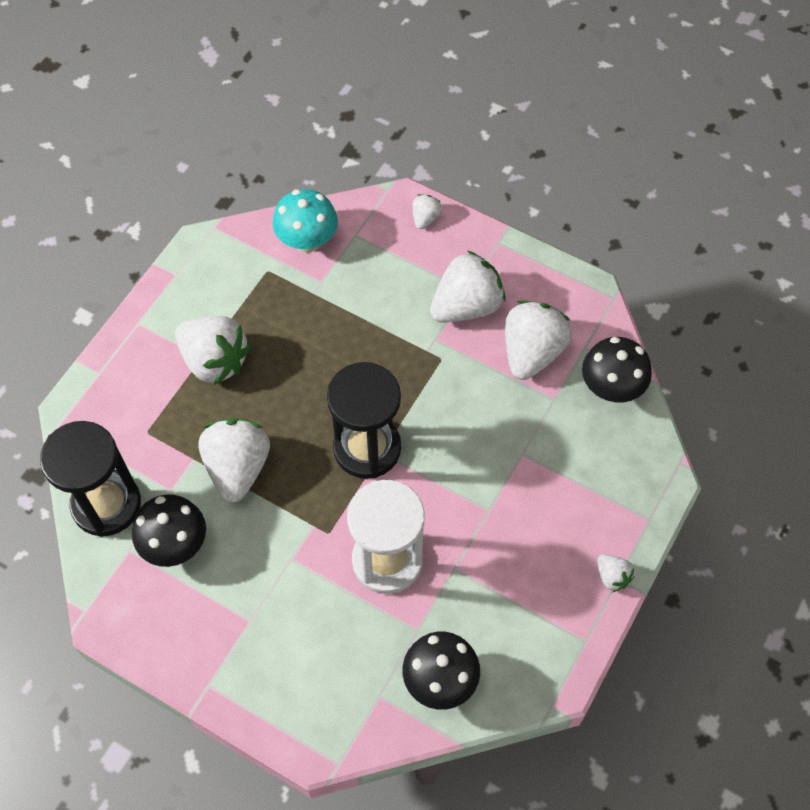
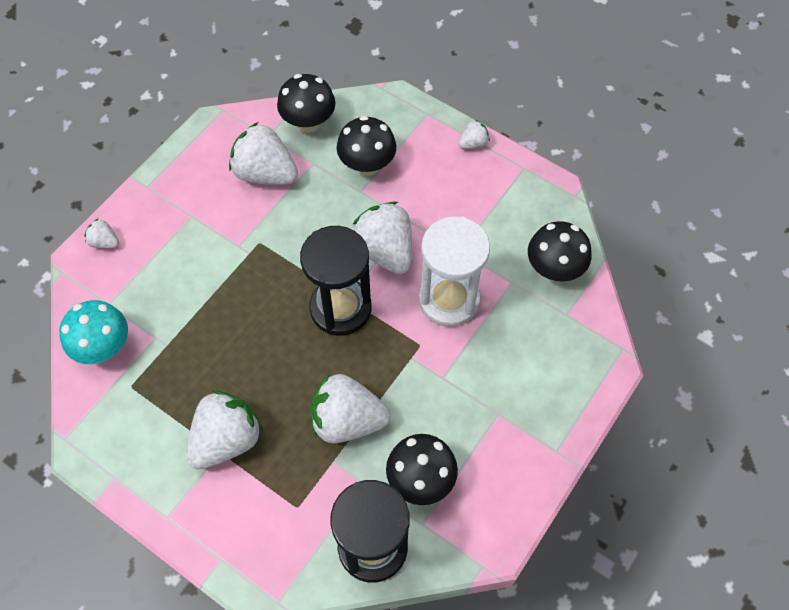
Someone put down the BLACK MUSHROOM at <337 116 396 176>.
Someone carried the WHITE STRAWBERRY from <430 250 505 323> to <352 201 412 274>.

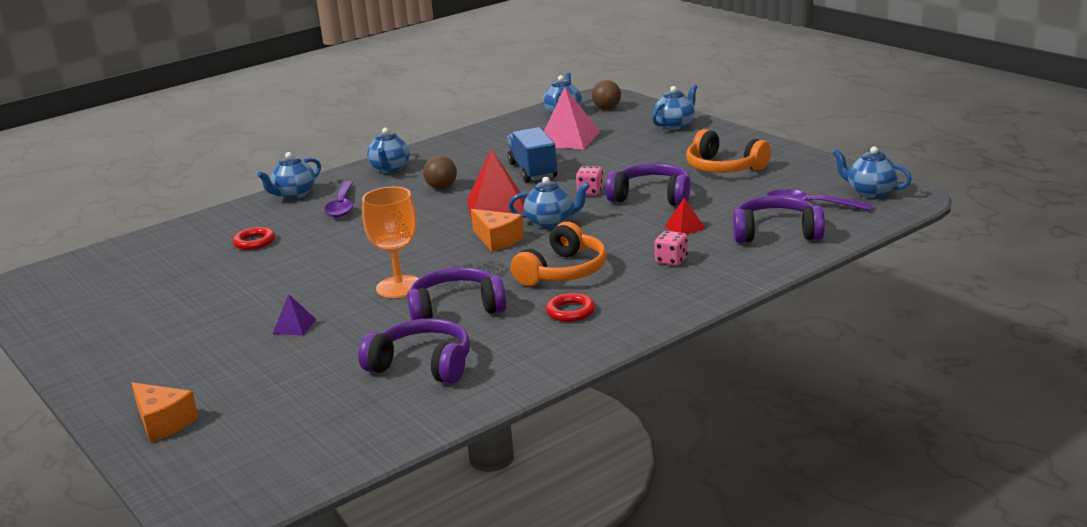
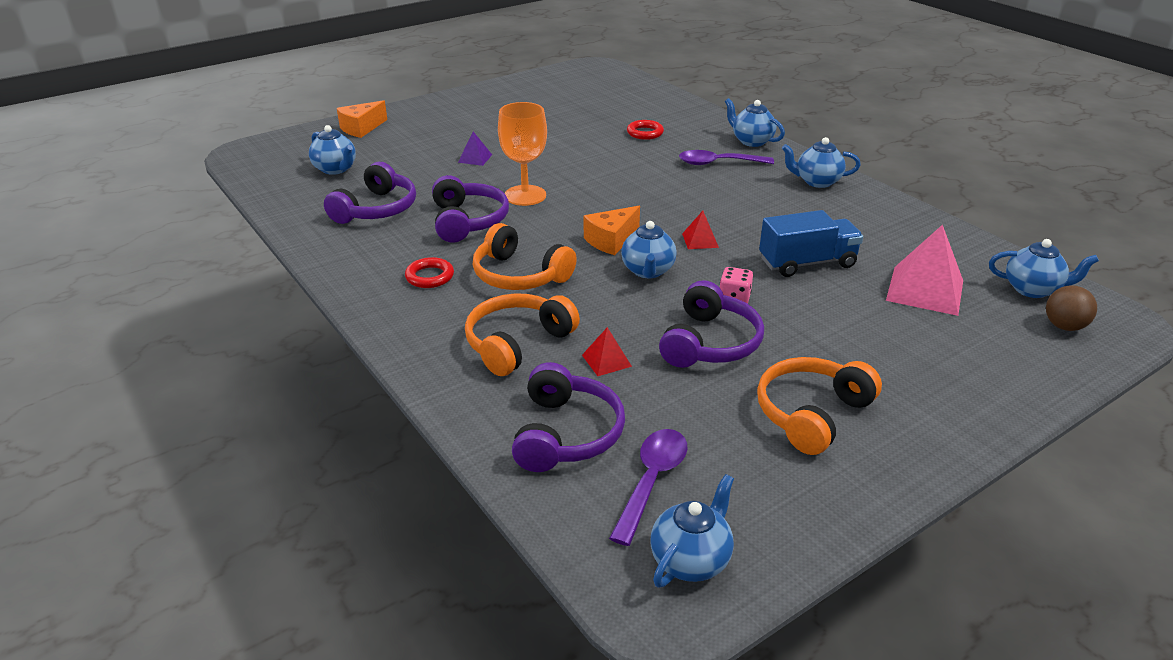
Someone took away the BROWN BALL at <423 155 457 189>.
Someone carried the BLUE TEAPOT from <652 84 697 130> to <309 125 356 175>.
Someone swapped the PINK DICE at <654 231 688 266> for the ORANGE HEADPHONES at <465 293 580 376>.
Someone scaled the RED PYRAMID at <467 149 525 220> by 0.50.

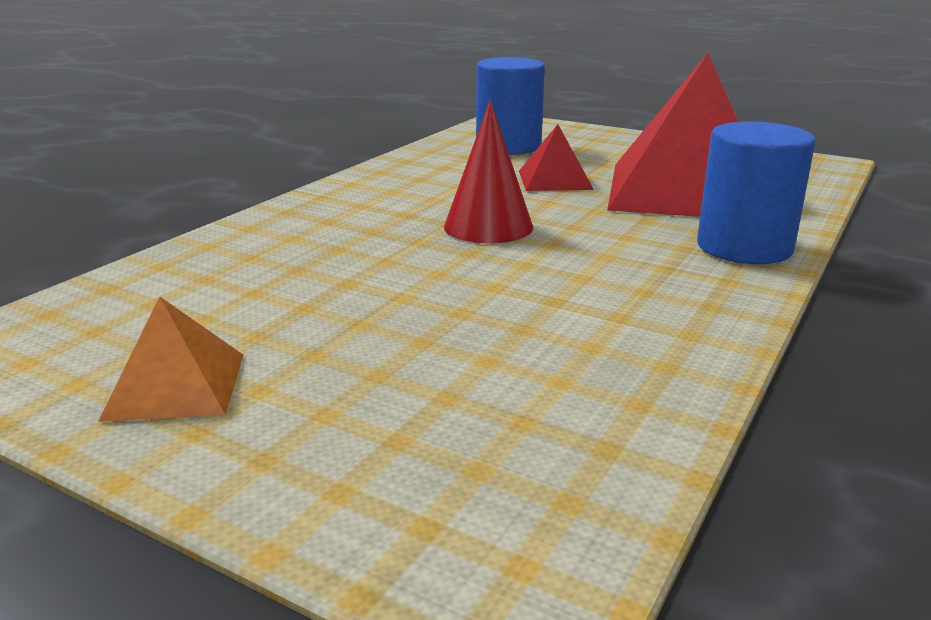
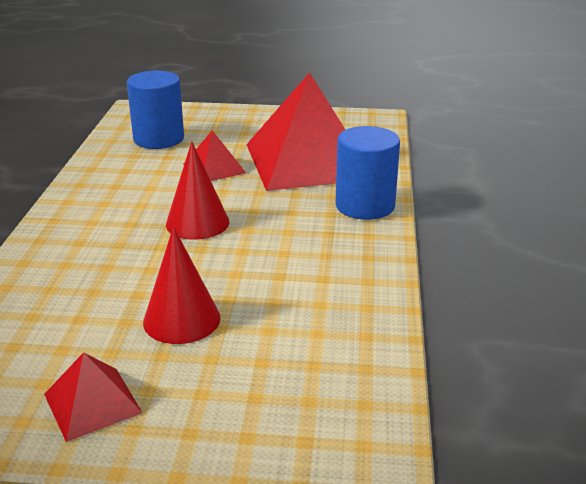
Someone put down the RED CONE at <143 227 221 344>.
Someone repainted the ORANGE PYRAMID at <98 296 243 422>, which became the RED PYRAMID at <44 352 143 442>.

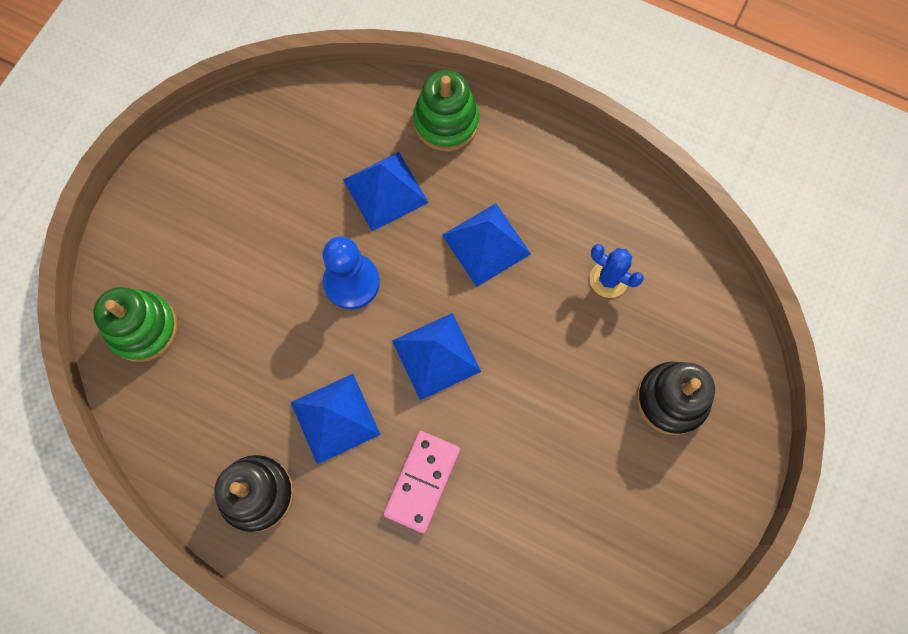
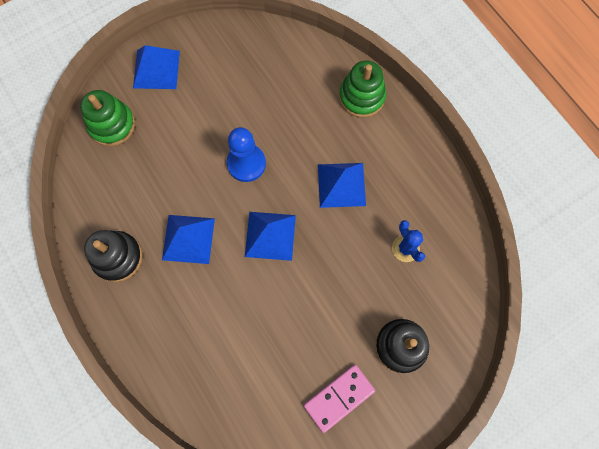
Someone carried the BLUE PYRAMID from <343 152 429 231> to <133 45 180 89>.
Someone carried the PINK DOMINO from <383 431 460 533> to <304 365 375 433>.

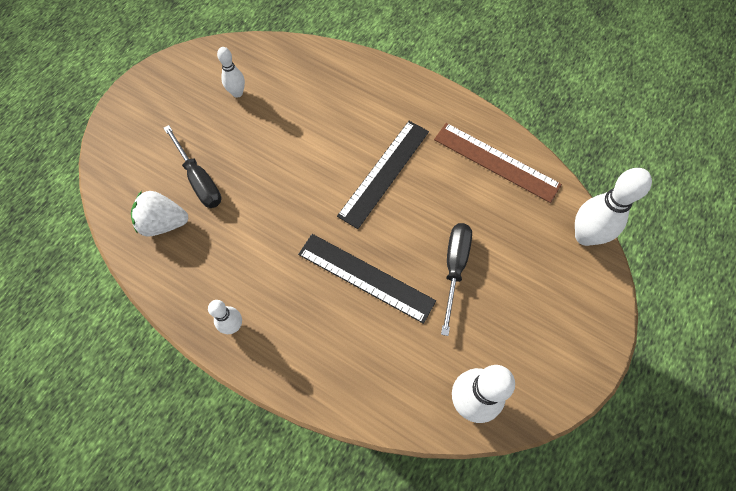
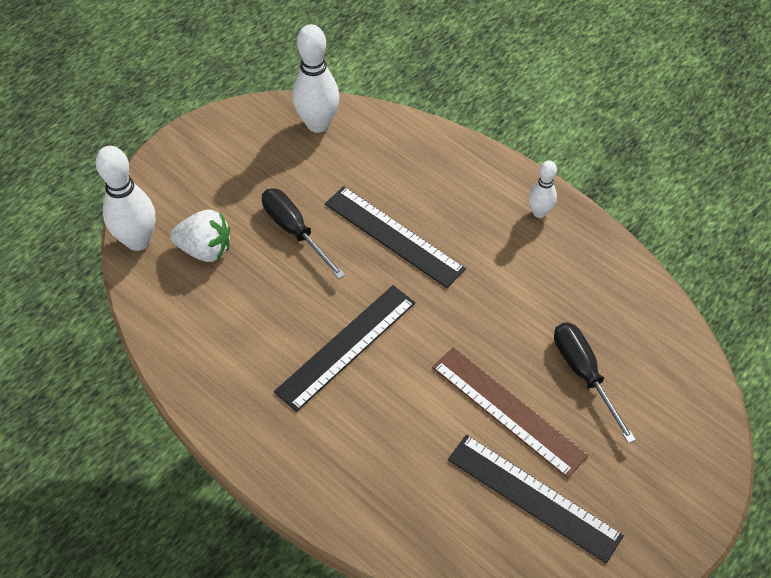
Someone carried the WHITE STRAWBERRY from <131 191 189 237> to <170 210 230 262>.
Someone carried the BROWN RULER from <434 123 562 203> to <432 347 589 478>.
Someone swapped the WHITE BOWLING PIN at <217 47 245 98> for the BLACK RULER at <448 435 624 563>.
Someone rotated the BLACK SCREWDRIVER at <441 223 472 336> by 120 degrees clockwise.

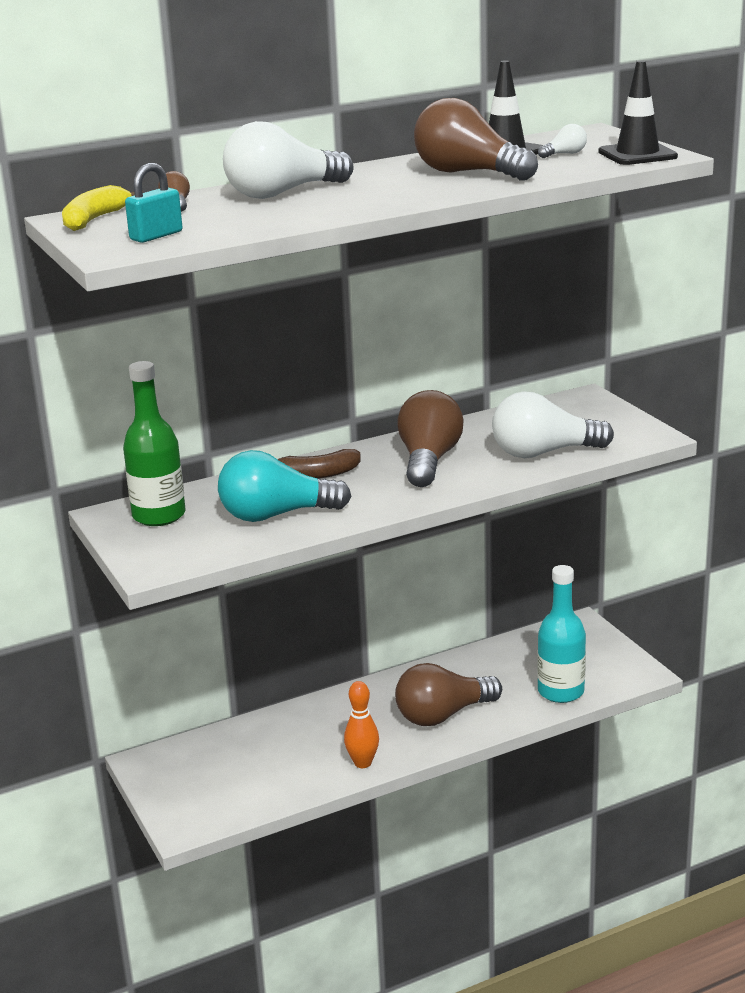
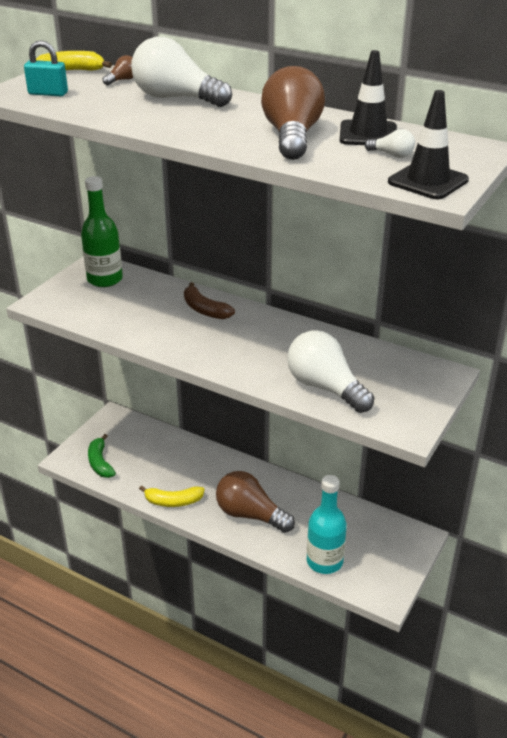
Someone took away the TURQUOISE LIGHT BULB at <218 450 351 522>.
Someone took away the BROWN LIGHT BULB at <397 390 464 487>.
Someone put down the GREEN BANANA at <88 434 116 478>.
Someone swapped the ORANGE BOWLING PIN at <344 681 379 768> for the YELLOW BANANA at <139 485 204 507>.

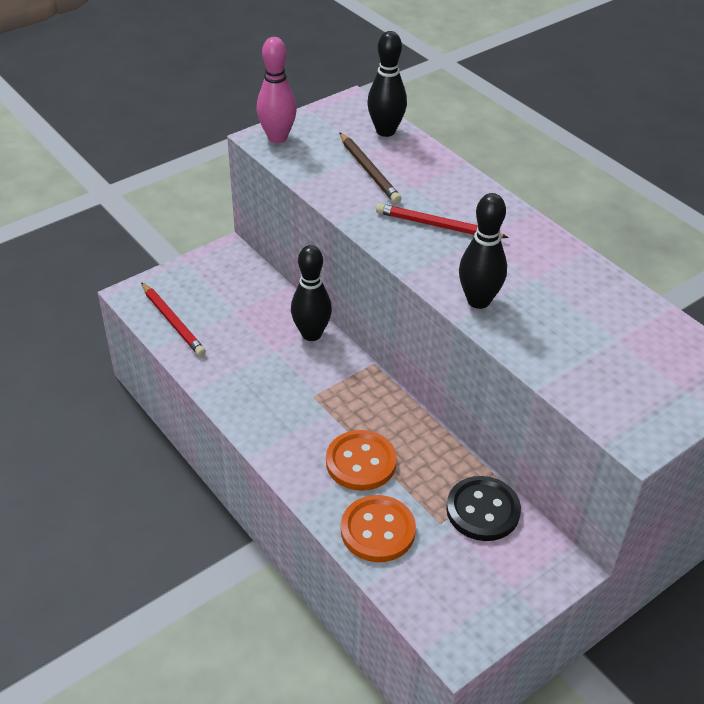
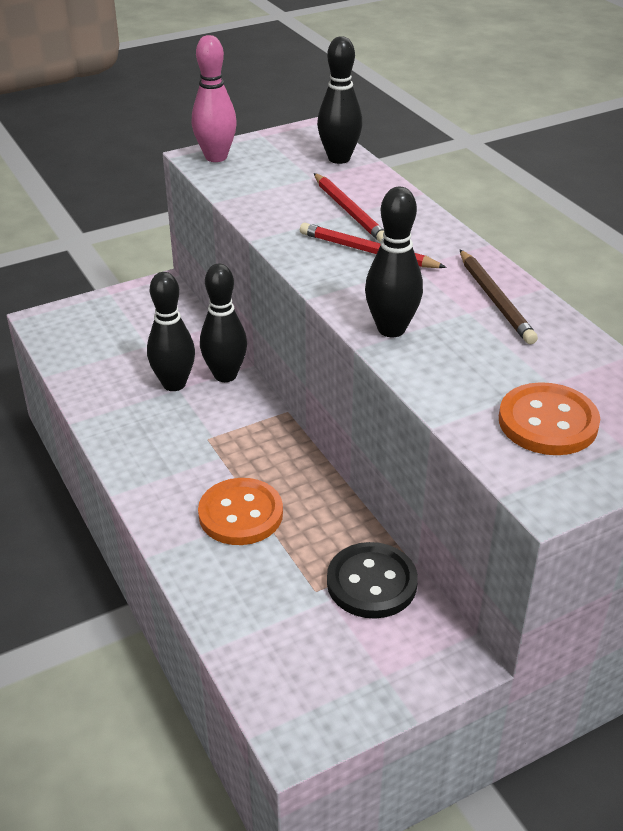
Someone put down the BLACK BOWLING PIN at <147 272 195 391>.
Someone carried the RED PENCIL from <141 282 206 356> to <314 173 384 242>.
Someone carried the BROWN PENCIL from <339 132 401 203> to <460 250 538 344>.
Someone carried the ORANGE BUTTON from <341 495 416 562> to <499 382 600 455>.

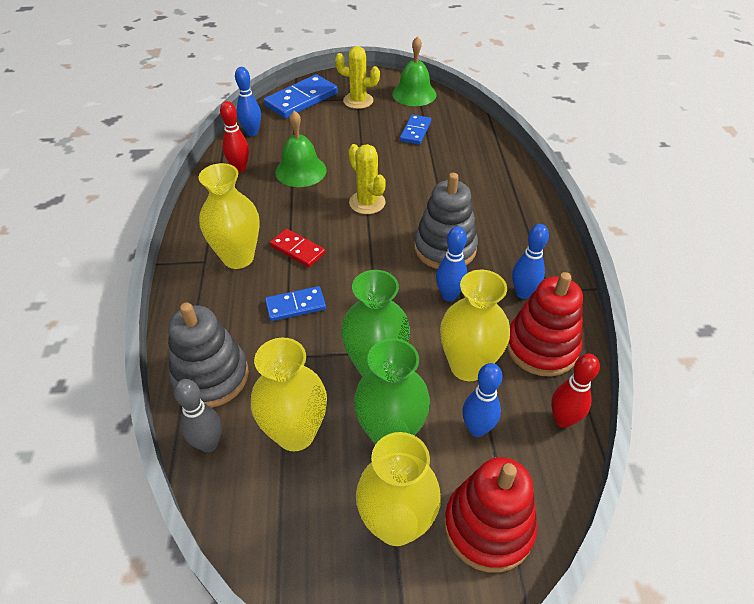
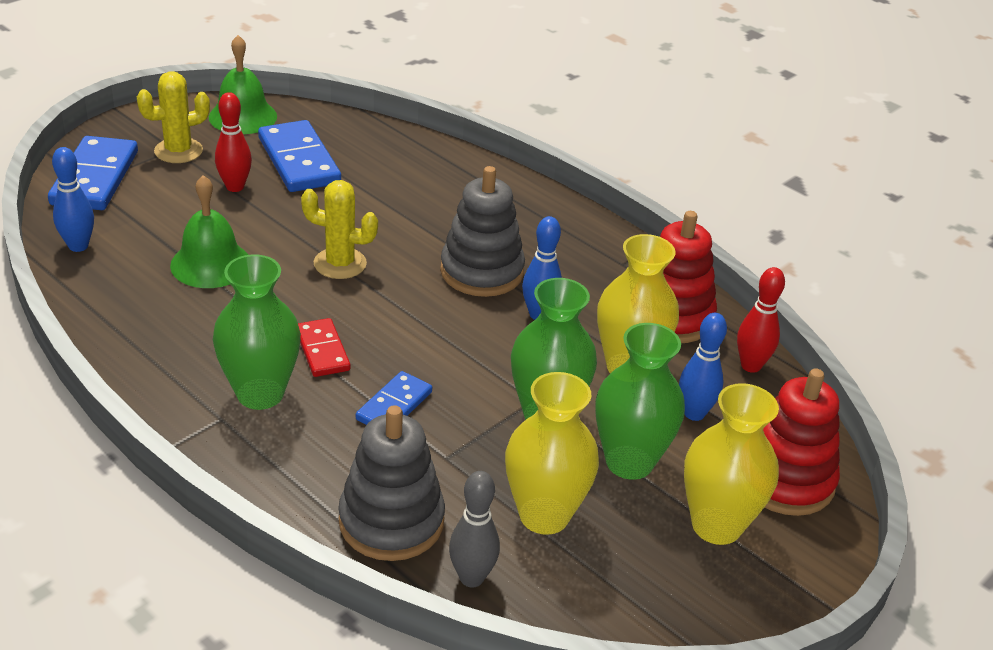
Someone took away the BLUE BOWLING PIN at <512 224 549 299>.
Someone carried the RED BOWLING PIN from <220 101 249 172> to <215 92 252 192>.
Someone repainted the YELLOW VASE at <199 163 260 269>, which became the GREEN VASE at <213 255 301 410>.
Someone rotated the RED DOMINO at <270 229 325 267> by 75 degrees clockwise.
Someone scaled the BLUE DOMINO at <400 115 431 145> by 1.71.

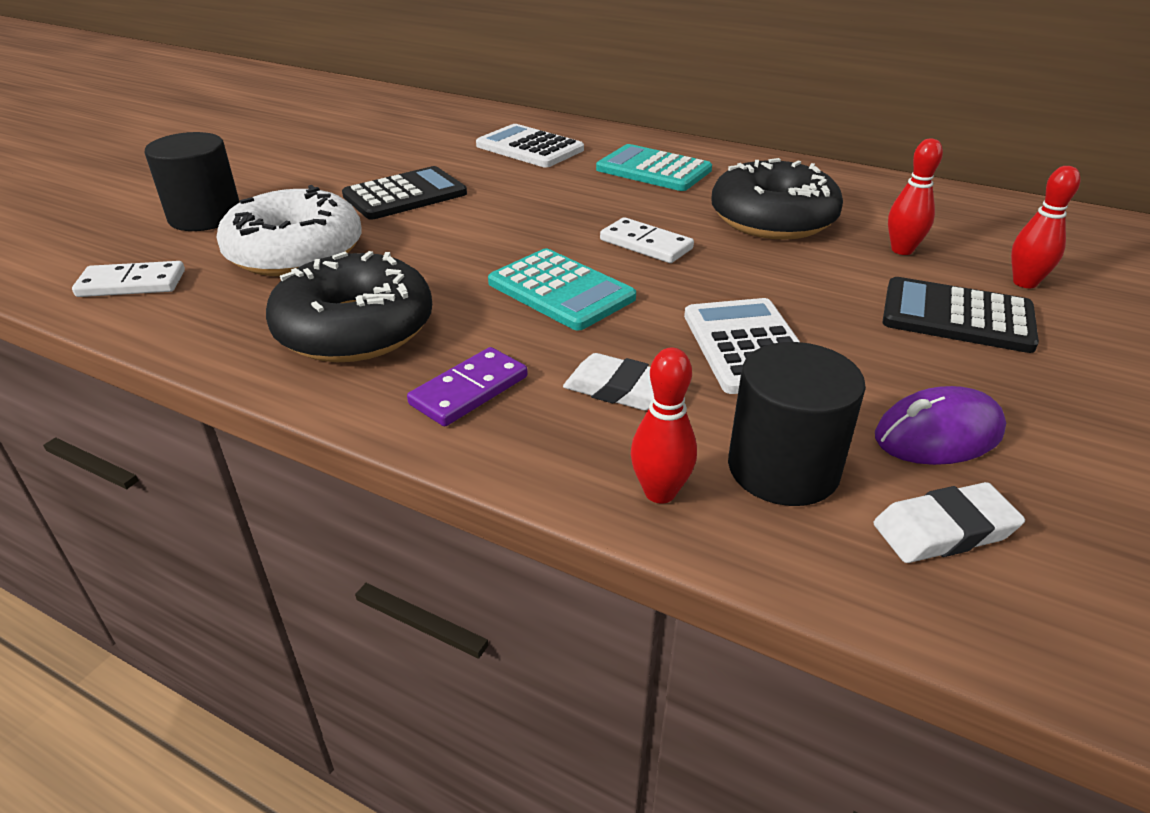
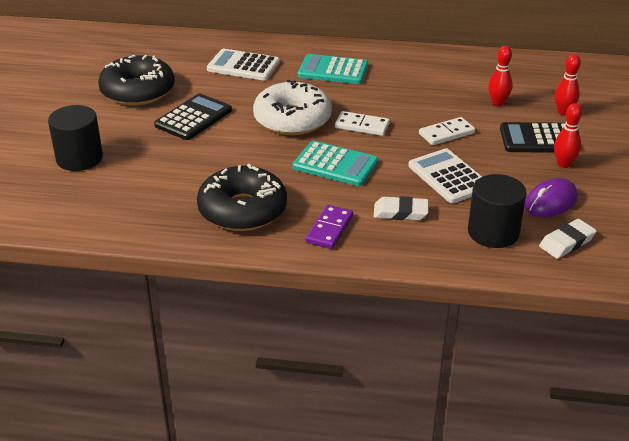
Someone carried the WHITE DOMINO from <72 261 185 297> to <419 117 475 145>.
Someone carried the WHITE DONUT from <216 185 362 276> to <253 80 332 135>.
Someone carried the RED BOWLING PIN from <631 347 697 504> to <554 103 582 168>.
Someone carried the BLACK DONUT from <711 158 843 240> to <98 55 175 106>.

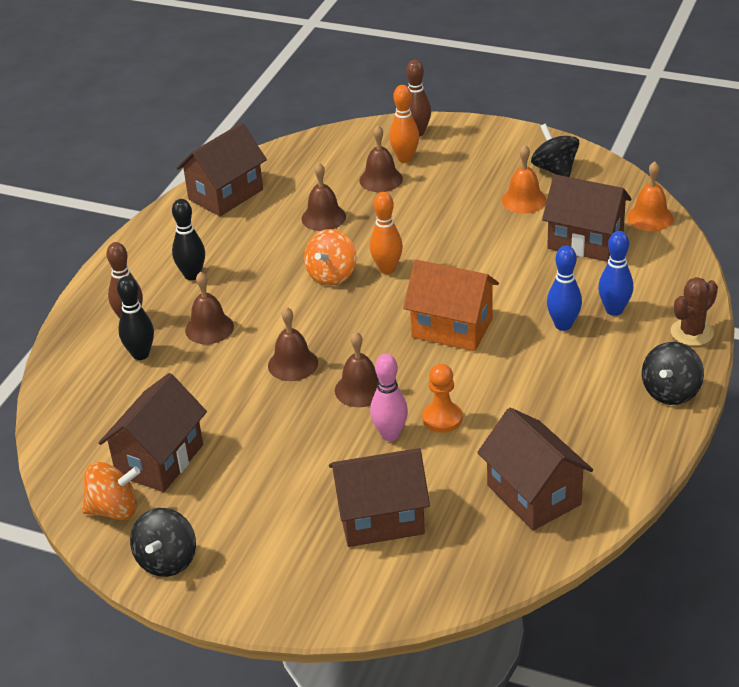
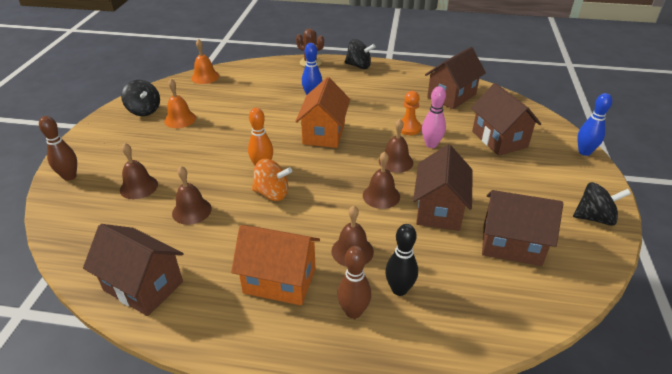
Someone took away the ORANGE SPINNING TOP at <82 462 140 520>.
Someone took away the ORANGE BOWLING PIN at <389 85 419 163>.
Someone carried the BROWN HOUSE from <542 174 632 262> to <413 145 473 231>.
Someone carried the BLUE BOWLING PIN from <598 231 633 316> to <577 93 612 156>.
Someone swapped the BLACK BOWLING PIN at <172 199 205 280> for the ORANGE HOUSE at <231 225 320 306>.
Someone rotated the BLACK SPINNING TOP at <531 124 579 177> by 90 degrees counterclockwise.

